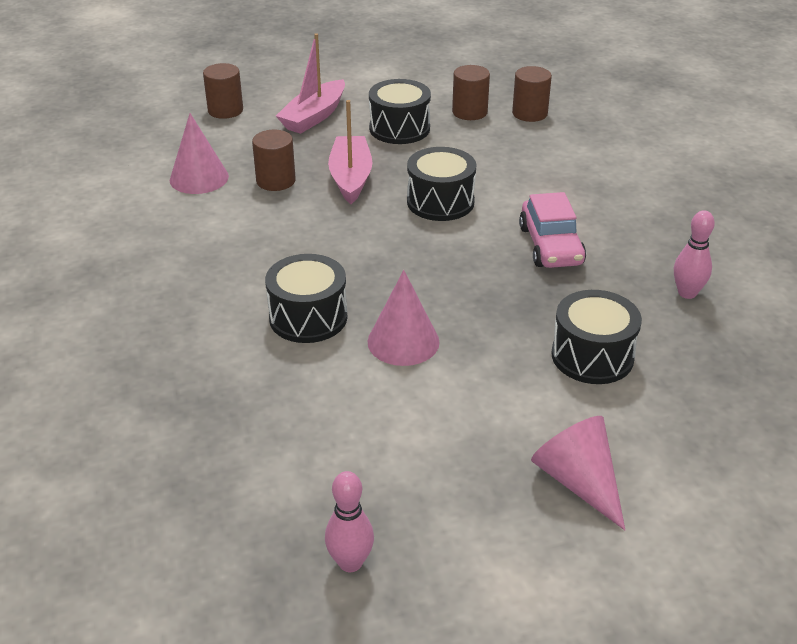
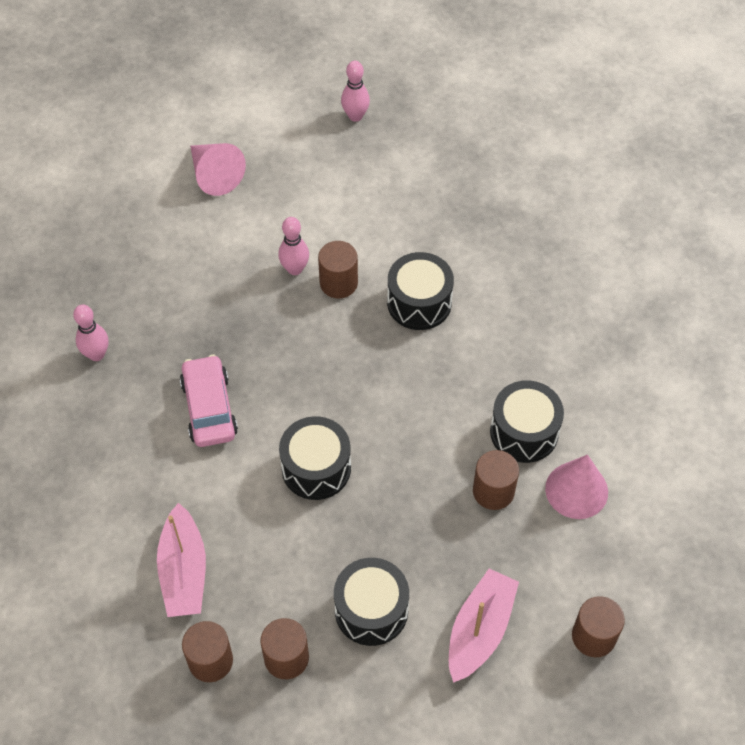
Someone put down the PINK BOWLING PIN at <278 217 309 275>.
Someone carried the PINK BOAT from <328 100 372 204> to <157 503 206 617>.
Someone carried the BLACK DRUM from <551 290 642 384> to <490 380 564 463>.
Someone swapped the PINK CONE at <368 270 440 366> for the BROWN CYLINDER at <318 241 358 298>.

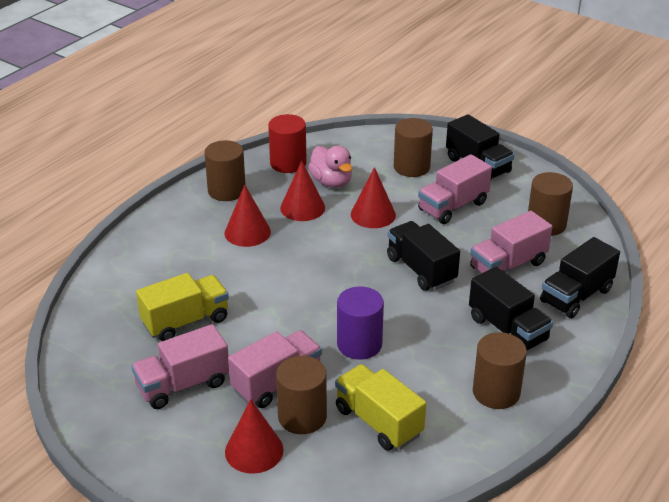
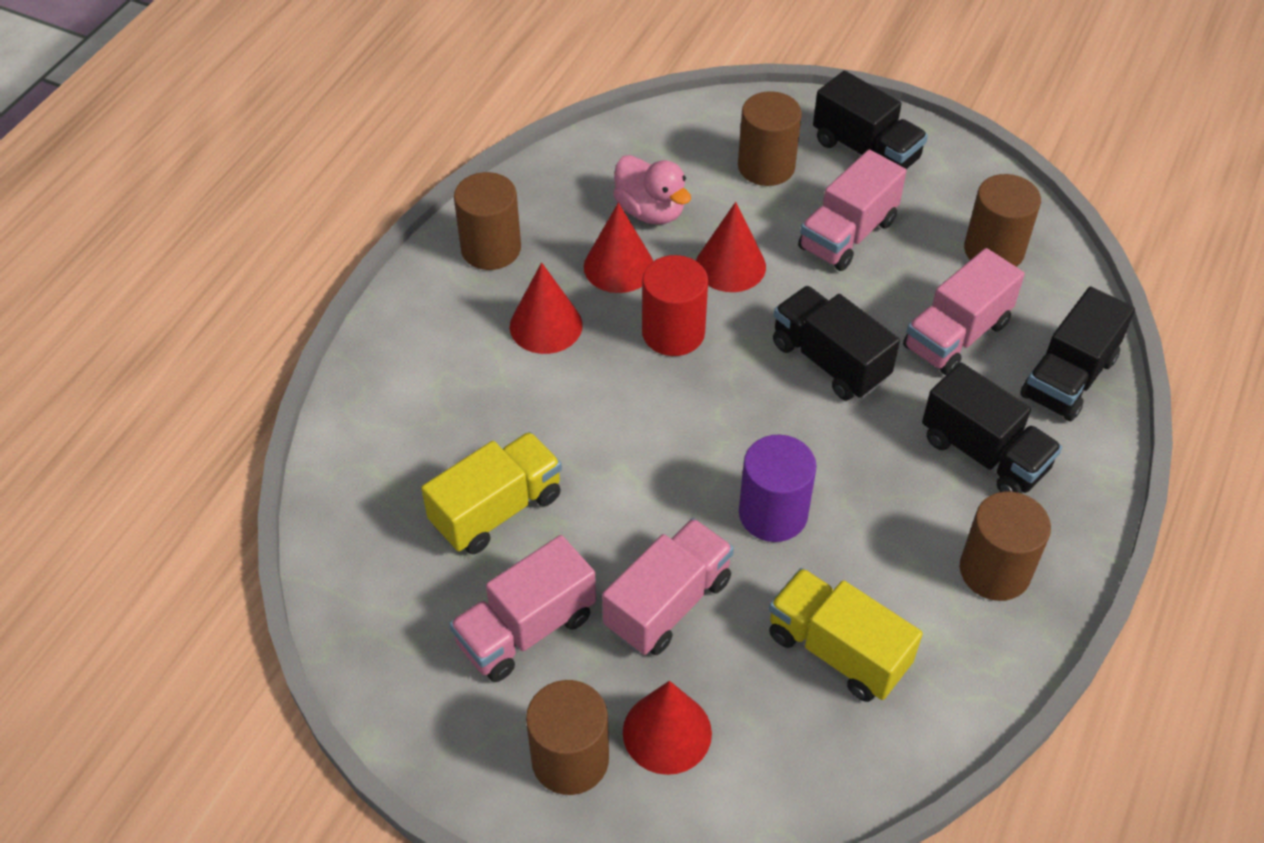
Someone carried the RED CYLINDER from <268 114 307 173> to <642 255 708 356>.
Someone carried the BROWN CYLINDER from <276 356 327 434> to <526 680 609 795>.

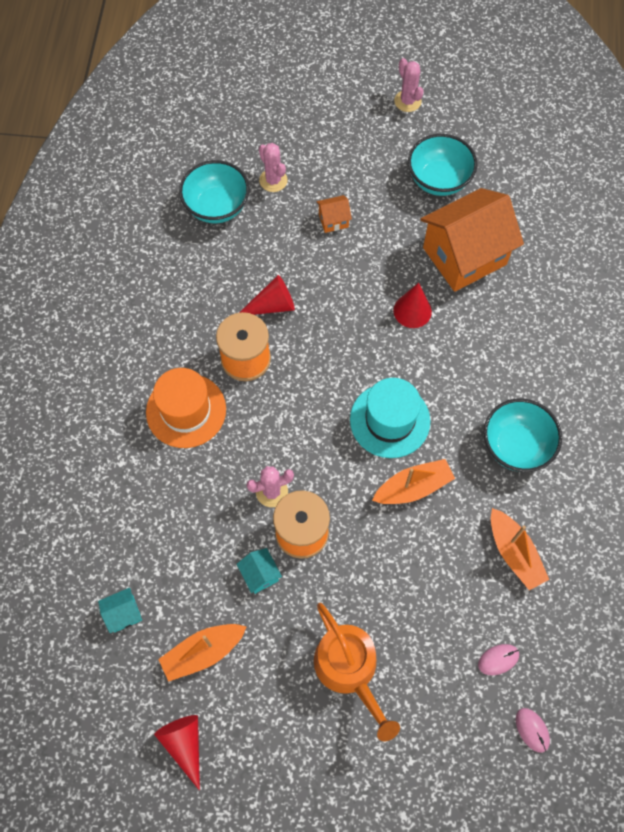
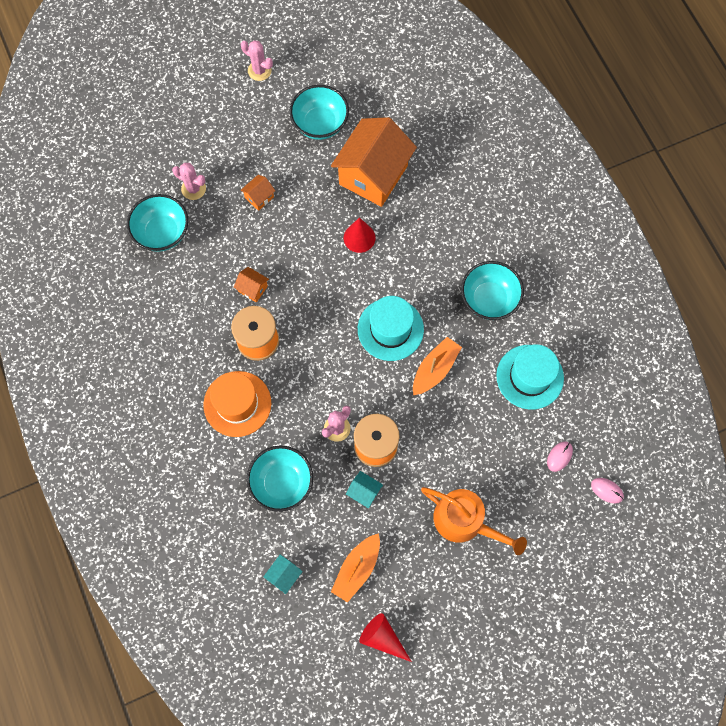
Someone put down the TURQUOISE BOWL at <246 446 313 512>.
Someone swapped the RED CONE at <239 275 295 315> for the ORANGE HOUSE at <234 267 269 303>.
Someone swapped the ORANGE BOAT at <491 508 549 590> for the TURQUOISE HAT at <496 344 564 410>.

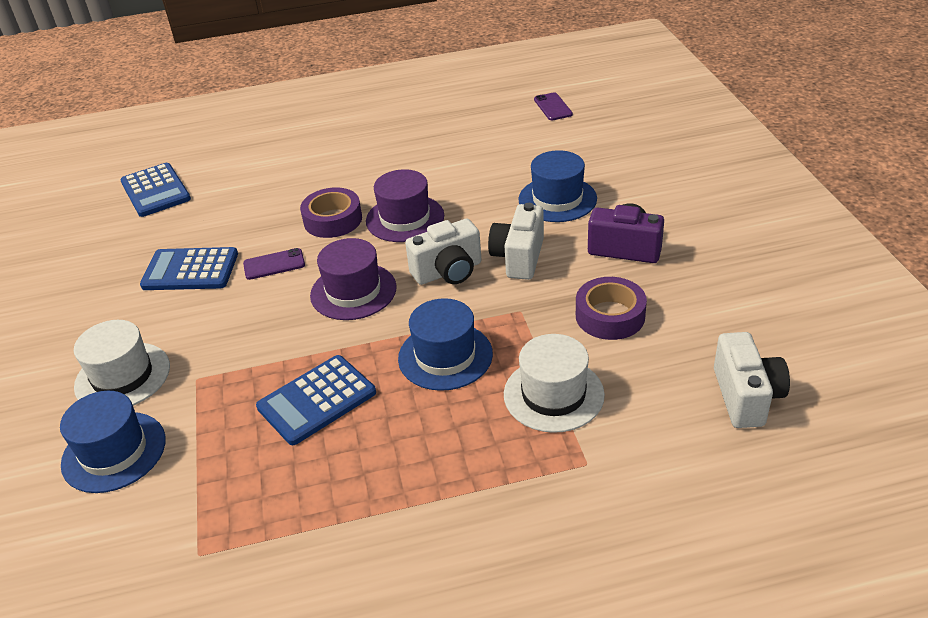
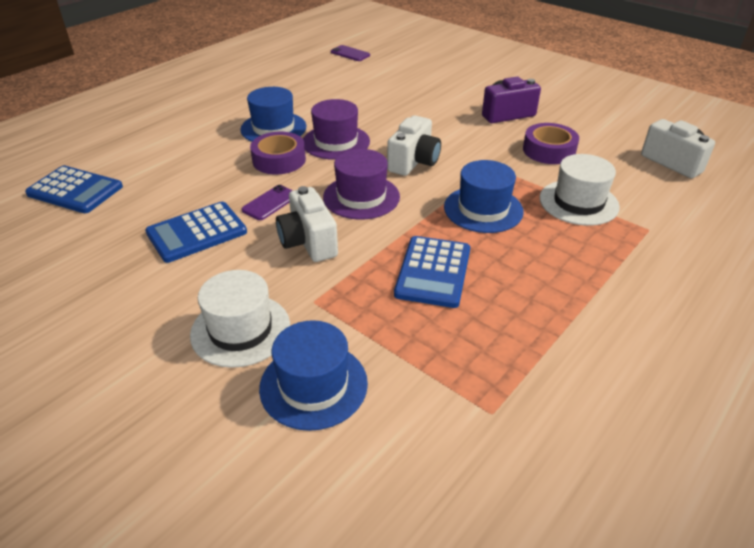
Someone carried the WHITE CAMERA from <488 203 544 280> to <276 186 338 262>.
Someone carried the BLUE HAT from <518 150 597 222> to <240 87 306 142>.

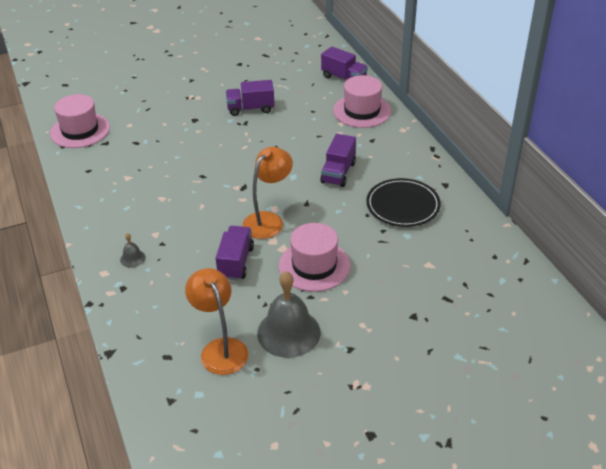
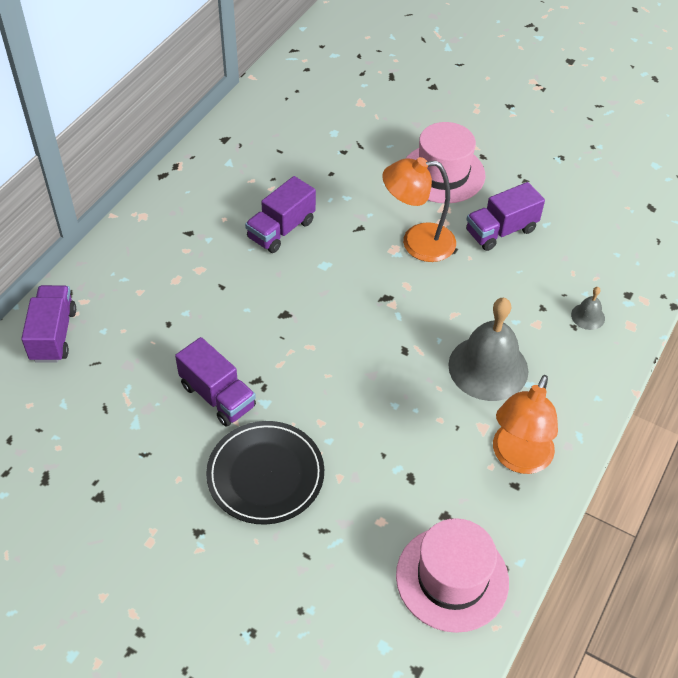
Someone took away the PINK HAT at <333 75 391 128>.
Someone carried the ORANGE LAMP from <185 268 248 375> to <493 375 558 474>.
Someone carried the GREY BELL from <257 271 321 358> to <448 298 528 401>.
Someone carried the BLACK PLATE from <366 178 441 227> to <206 421 324 525>.
Someone rotated the PURPLE TRUCK at <320 134 356 187> by 150 degrees clockwise.

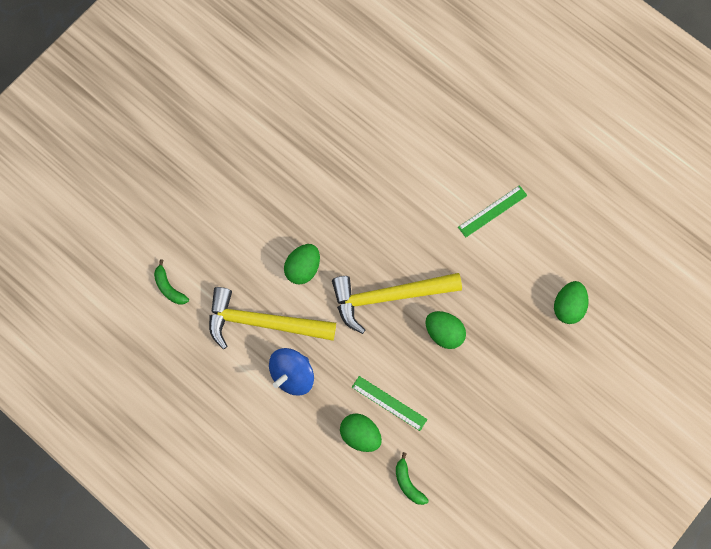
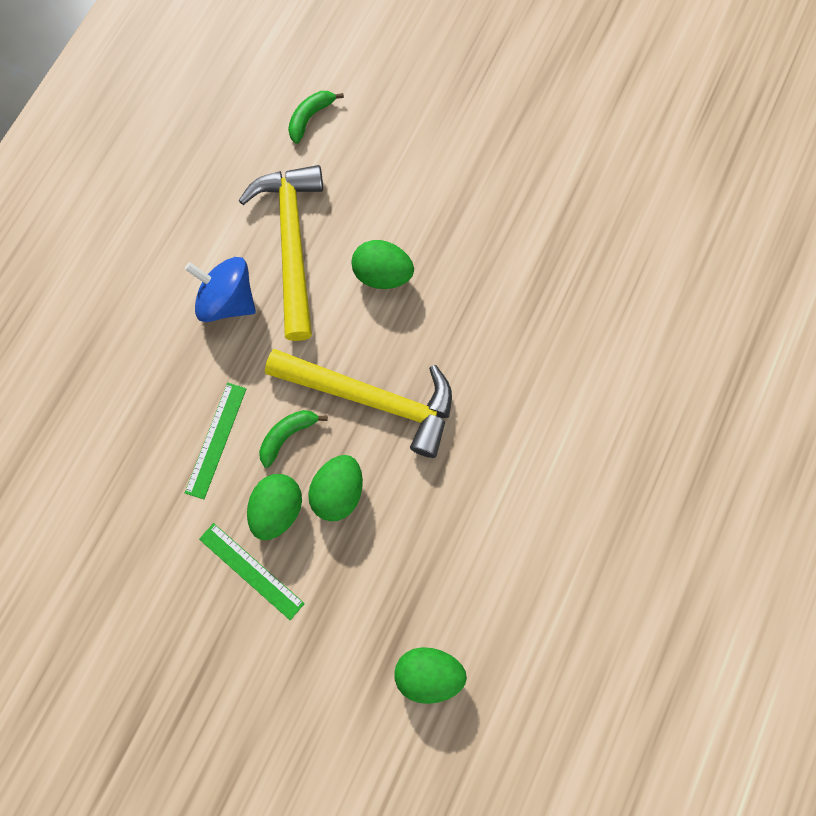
Someone carried the GREEN EGG from <340 414 382 452> to <247 474 302 540>.
Someone carried the GREEN BANANA from <396 452 429 505> to <259 410 328 468>.
Someone carried the GREEN RULER from <458 185 528 238> to <199 523 305 620>.
Someone rotated the YELLOW HAMMER at <332 273 462 334> by 135 degrees clockwise.

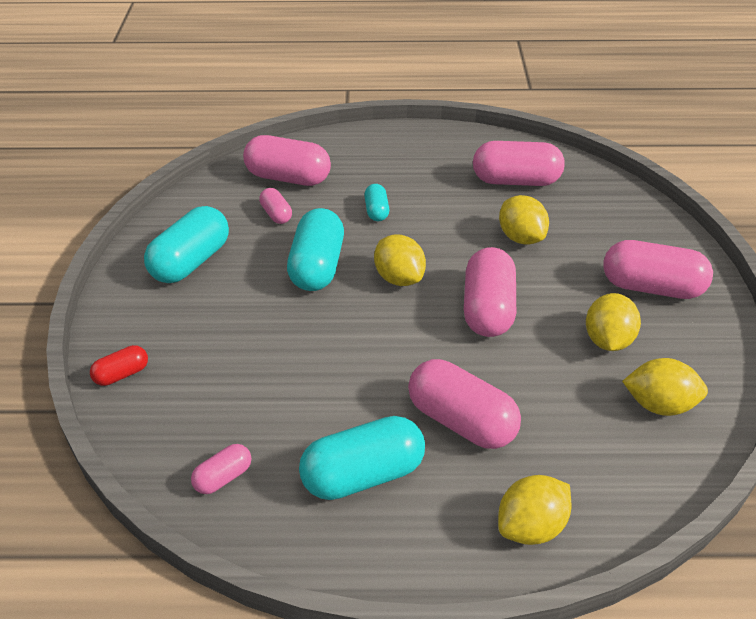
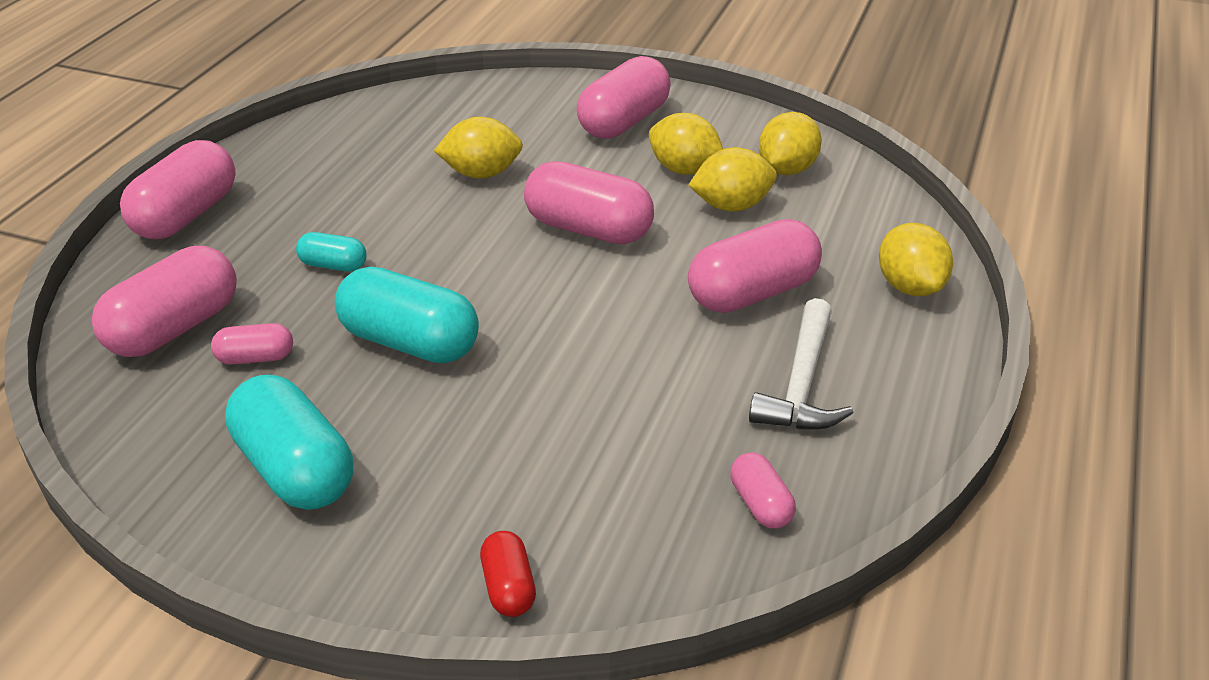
Someone carried the YELLOW LEMON from <374 234 426 286> to <688 147 777 212>.
Someone carried the PINK CAPSULE from <473 141 565 186> to <120 140 236 239>.
Someone swapped the TURQUOISE CAPSULE at <299 416 425 500> for the WHITE HAMMER at <749 298 853 430>.

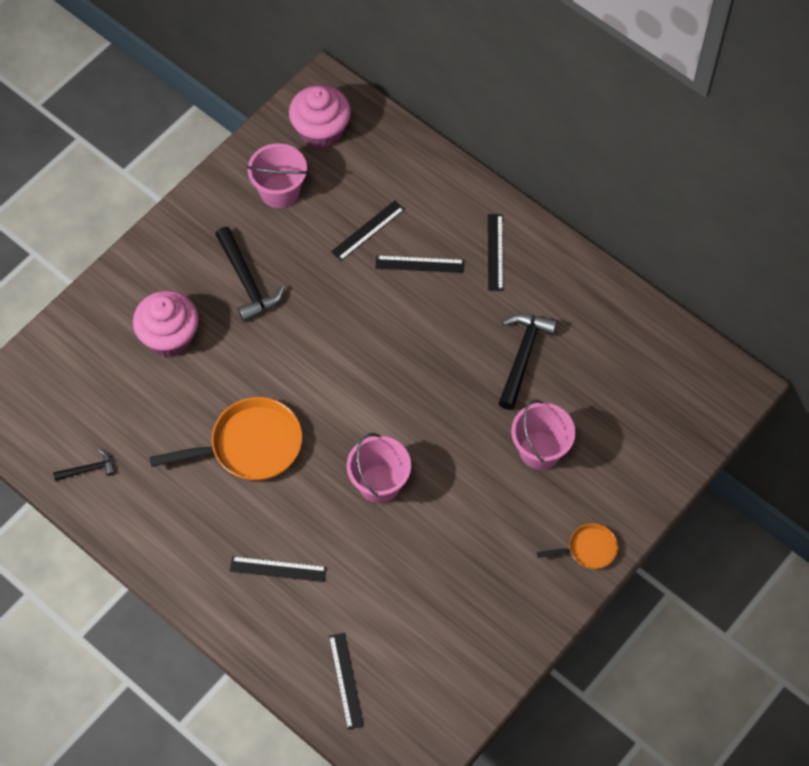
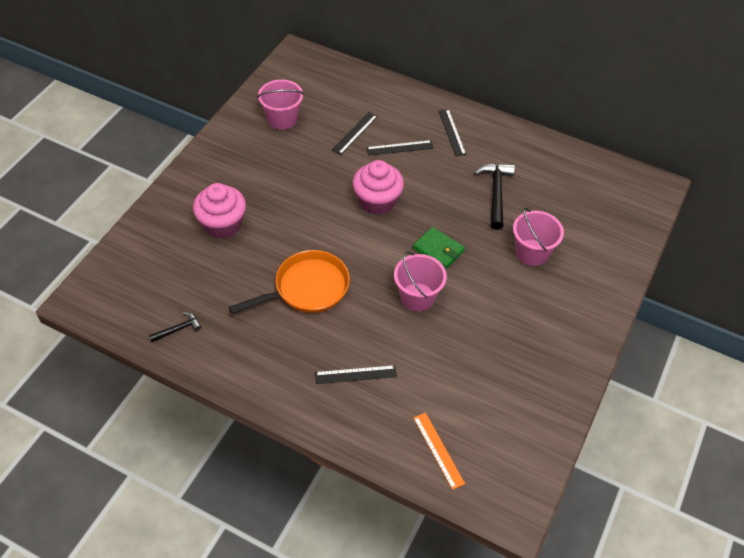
Someone took away the BLACK HAMMER at <215 227 285 322>.
Someone took away the ORANGE PAN at <537 523 618 569>.
Someone put down the GREEN WALLET at <413 227 465 270>.
Someone carried the PINK CUPCAKE from <289 85 351 149> to <352 160 404 215>.
Someone repainted the BLACK RULER at <329 633 364 730>, which became the ORANGE RULER at <413 413 465 490>.

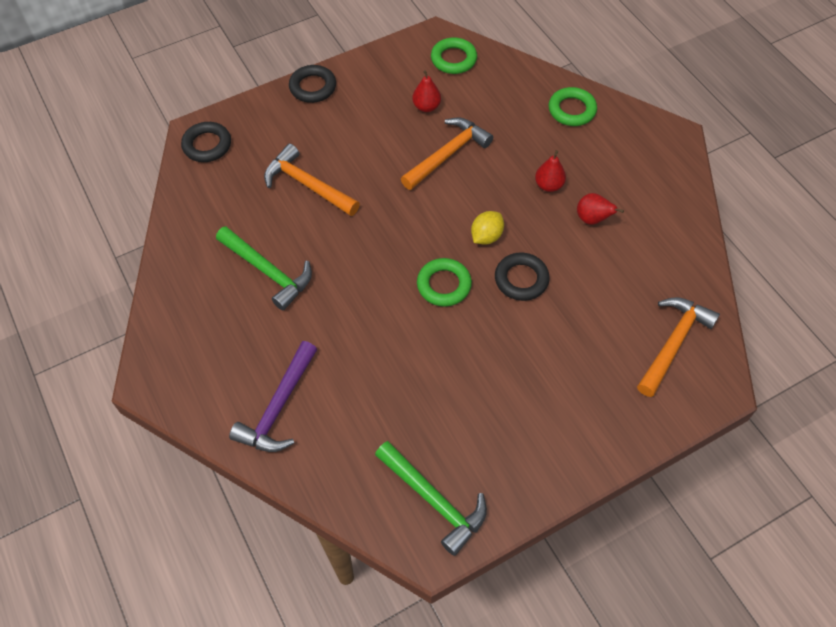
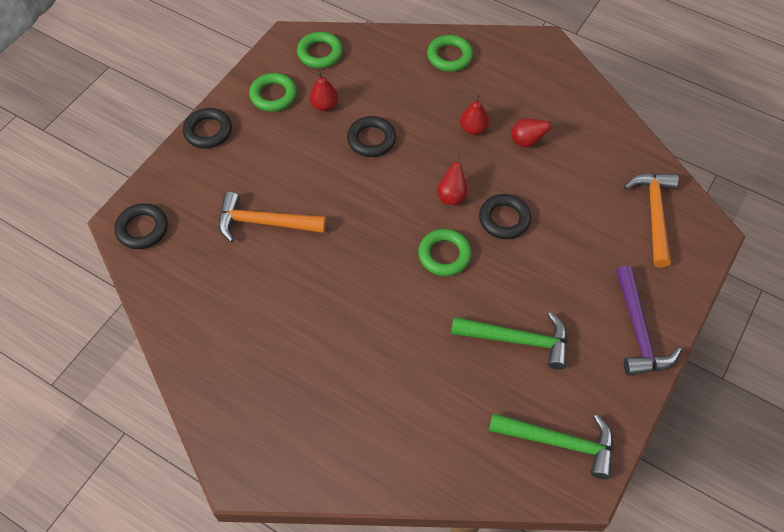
Someone put down the GREEN RING at <249 73 297 112>.
Someone carried the GREEN HAMMER from <216 226 312 310> to <451 312 568 370>.
Someone carried the PURPLE HAMMER from <229 341 317 452> to <616 265 681 376>.
Someone swapped the ORANGE HAMMER at <401 118 493 190> for the BLACK RING at <347 116 396 157>.
Someone swapped the YELLOW LEMON at <471 211 504 245> for the RED PEAR at <437 153 467 206>.

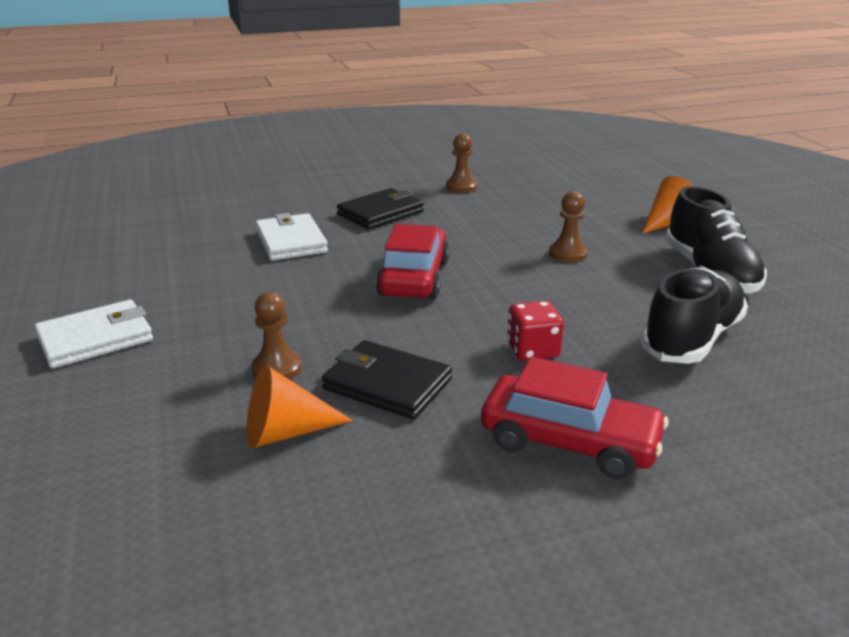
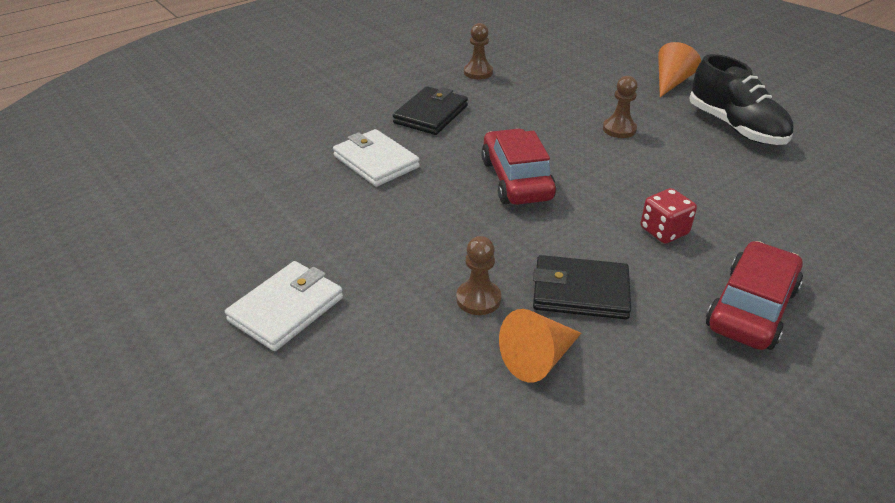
Someone took away the BLACK SHOE at <641 268 748 364>.
Someone rotated the RED CAR at <481 357 669 479> by 60 degrees counterclockwise.

